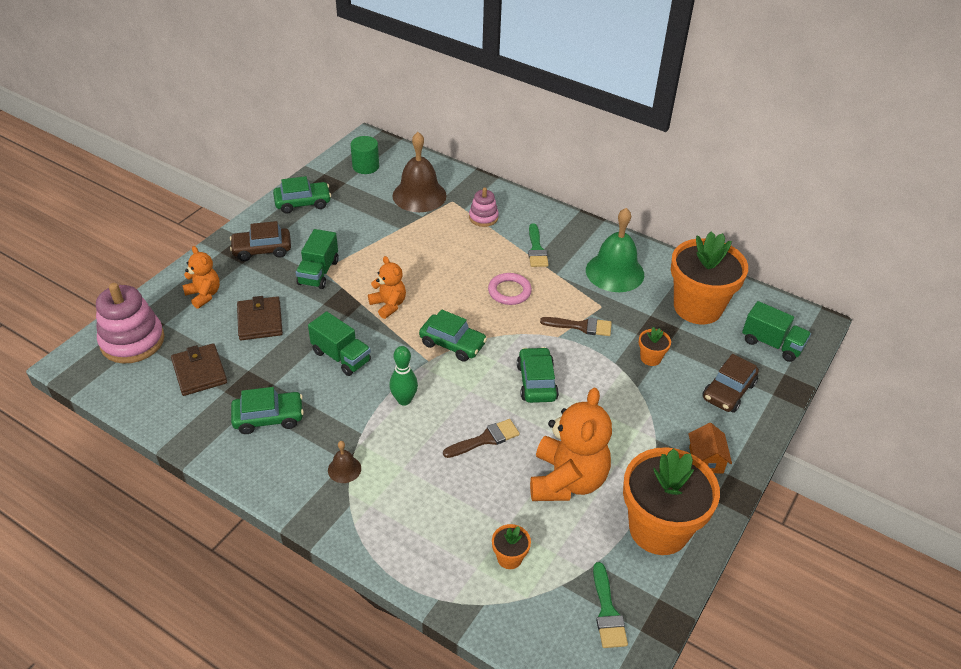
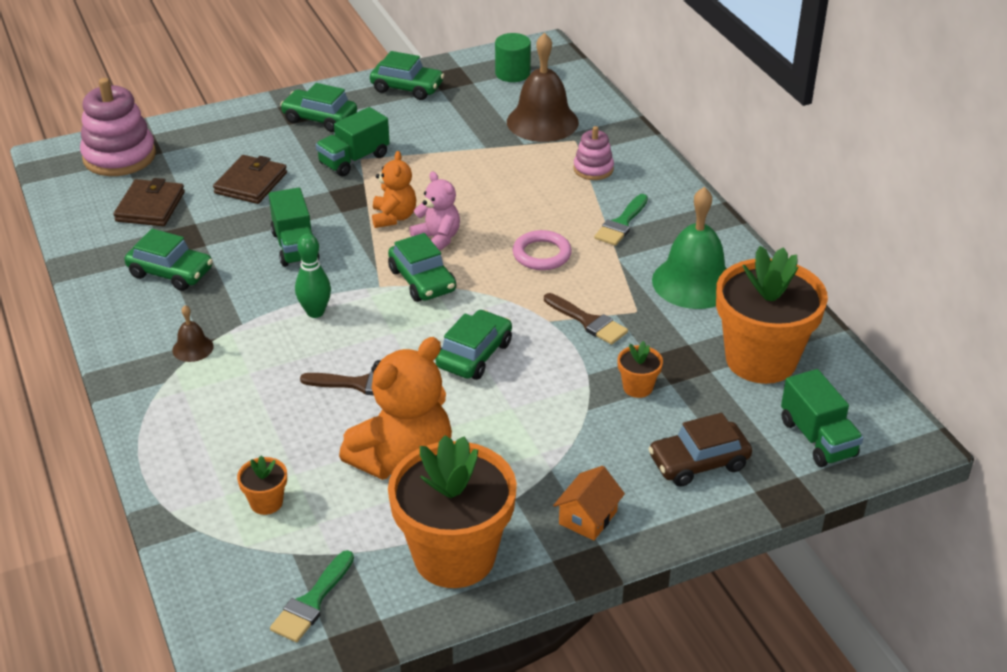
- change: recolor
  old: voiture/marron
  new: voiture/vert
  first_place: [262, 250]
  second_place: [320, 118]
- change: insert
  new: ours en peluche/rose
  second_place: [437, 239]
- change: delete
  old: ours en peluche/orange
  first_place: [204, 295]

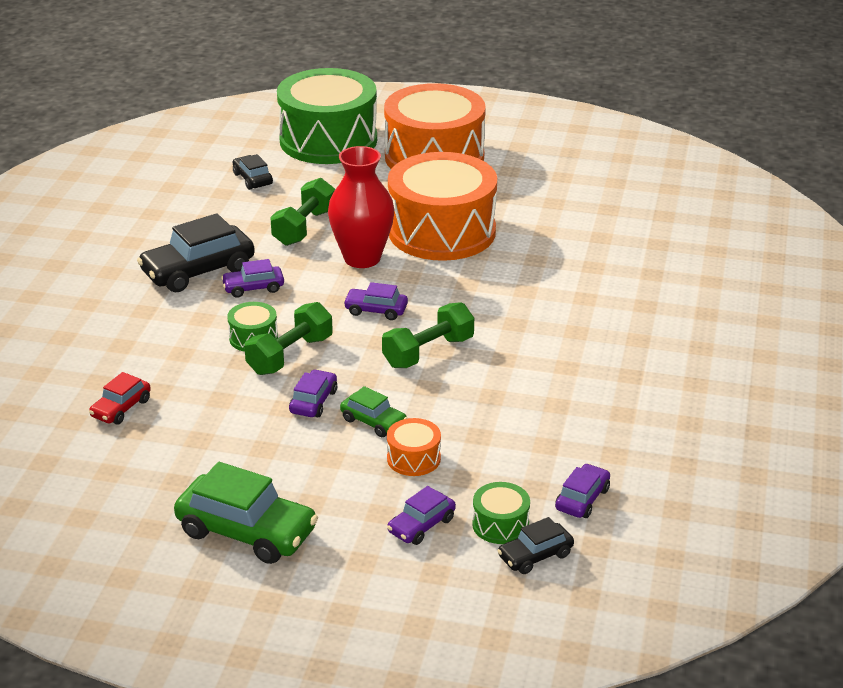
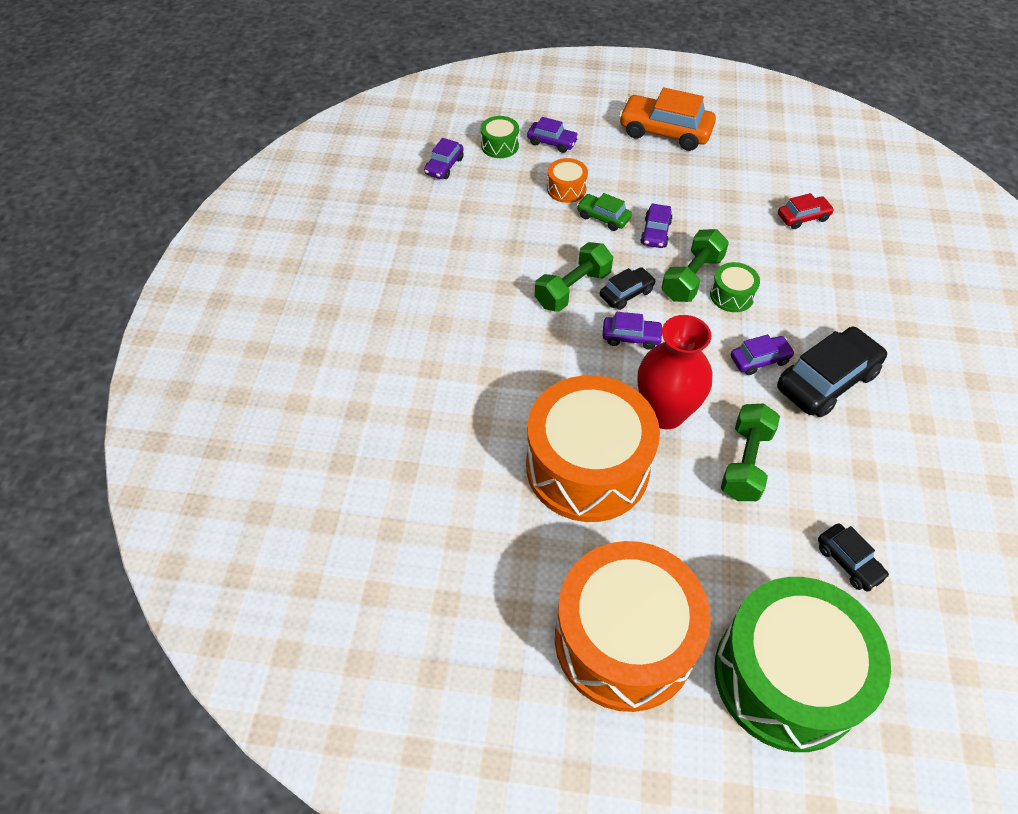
- change: rotate
  old: voiture/violet
  first_place: [421, 525]
  second_place: [552, 142]
  degrees: 75
- change: move
  old: voiture/noir
  first_place: [535, 556]
  second_place: [626, 293]
- change: recolor
  old: voiture/vert
  new: voiture/orange
  first_place: [247, 531]
  second_place: [665, 132]
- change: rotate
  old: voiture/rouge
  first_place: [121, 408]
  second_place: [803, 217]
  degrees: 45

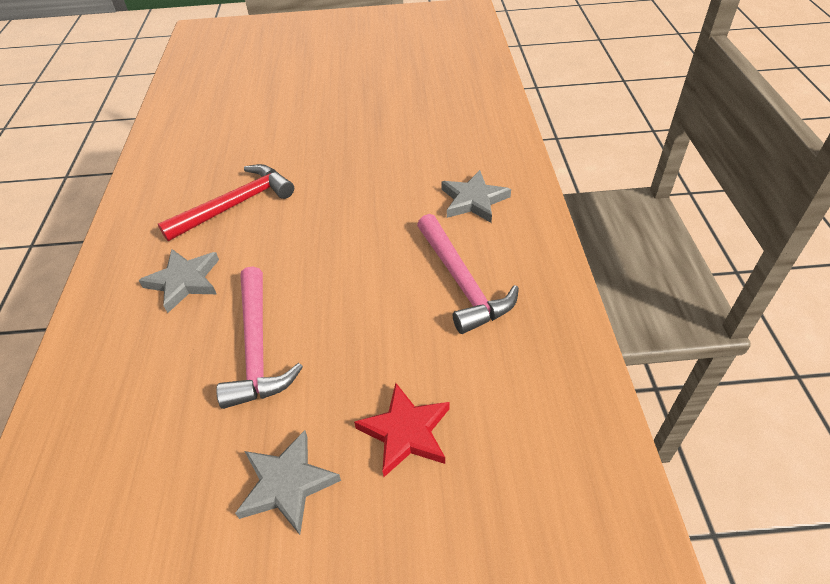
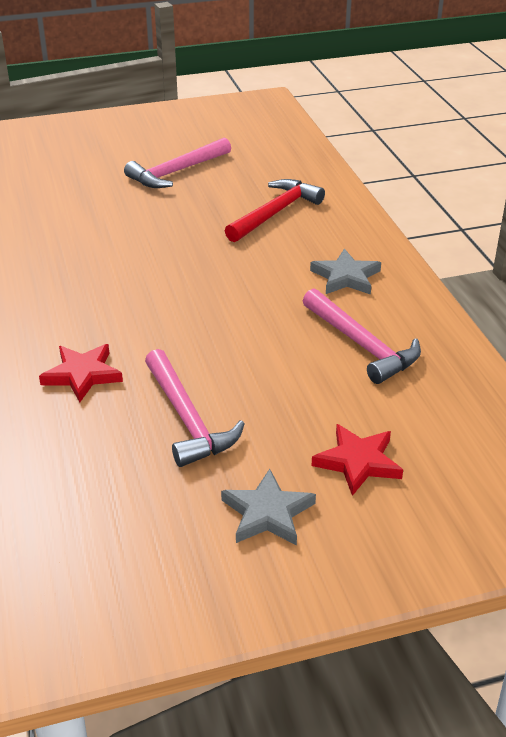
- change: recolor
  old: étoile/gris
  new: étoile/rouge
  first_place: [184, 281]
  second_place: [82, 375]
- change: insert
  new: marteau/rose
  second_place: [176, 172]
- change: move
  old: marteau/rouge
  first_place: [235, 205]
  second_place: [275, 213]

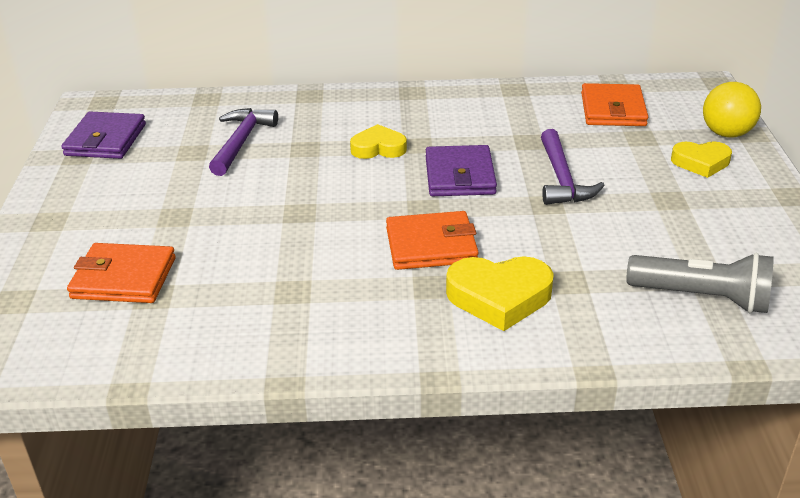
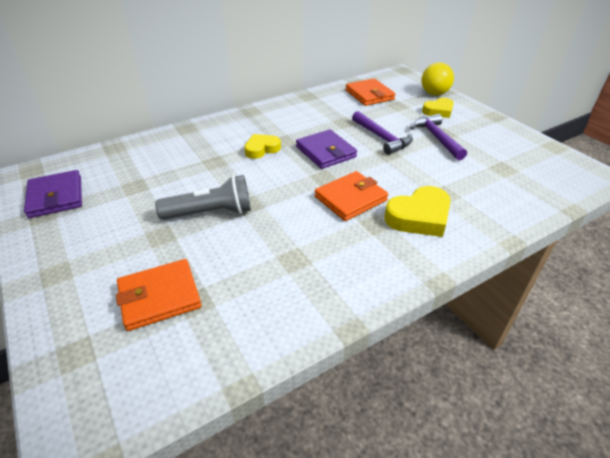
- change: move
  old: lampe de poche/gris
  first_place: [702, 297]
  second_place: [211, 213]
- change: move
  old: marteau/violet
  first_place: [241, 142]
  second_place: [436, 138]

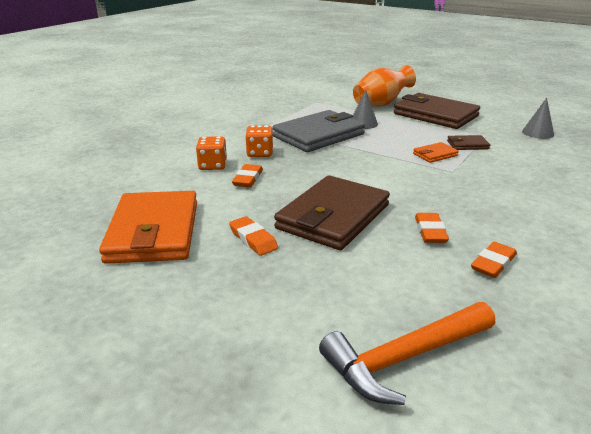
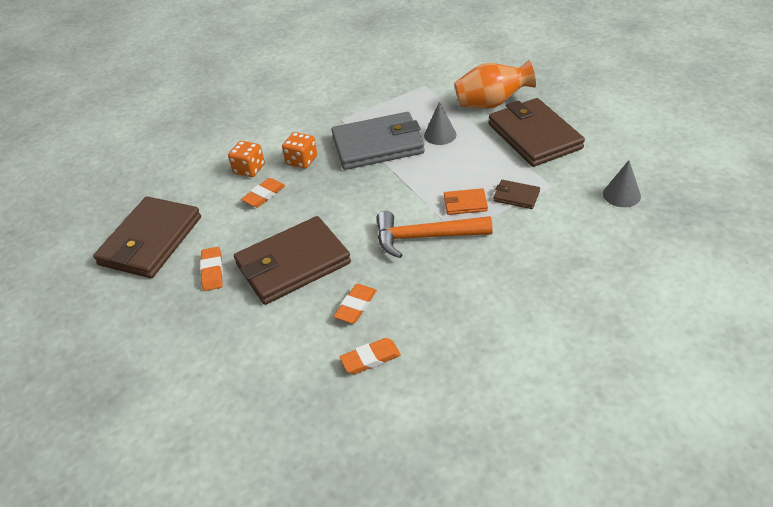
- change: recolor
  old: portefeuille/orange
  new: portefeuille/marron
  first_place: [153, 232]
  second_place: [151, 241]
- change: move
  old: marteau/orange
  first_place: [404, 358]
  second_place: [425, 237]

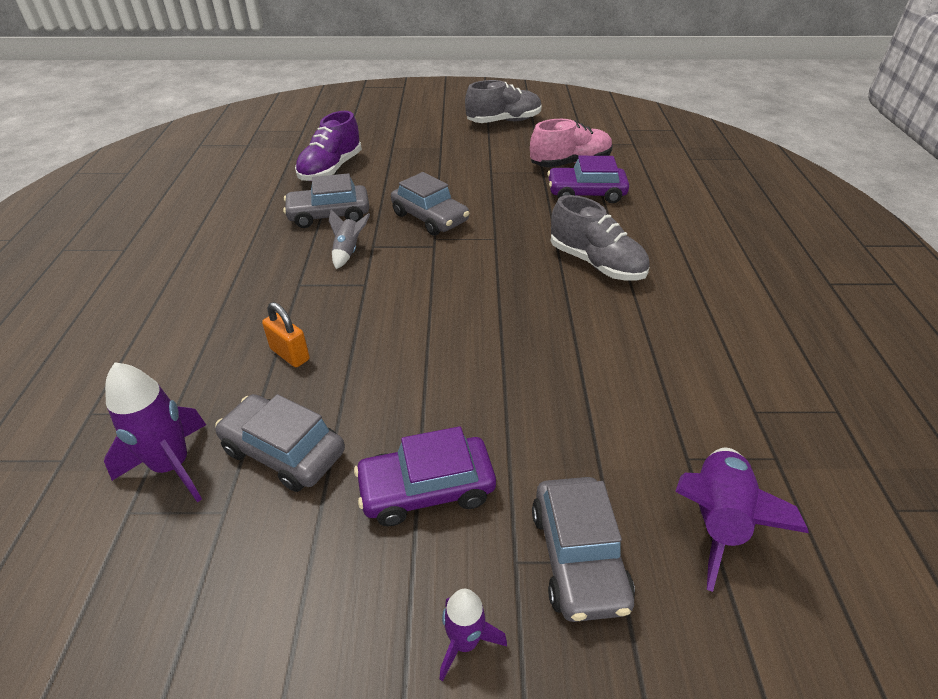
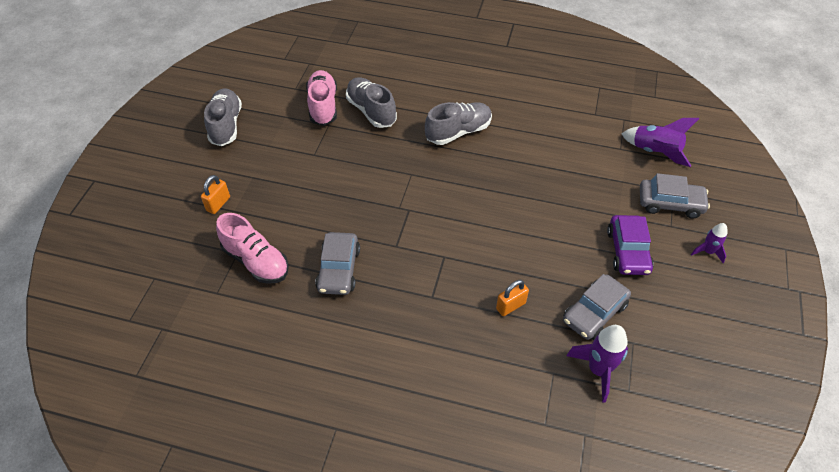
- change: insert
  new: cadenas/orange
  second_place: [218, 204]
- change: recolor
  old: chaussure/violet
  new: chaussure/rose
  first_place: [331, 169]
  second_place: [256, 261]
- change: replace
  old: voiture/violet
  new: chaussure/gris
  first_place: [586, 193]
  second_place: [371, 111]
- change: delete
  old: fusée/gris
  first_place: [348, 252]
- change: delete
  old: voiture/gris
  first_place: [430, 218]

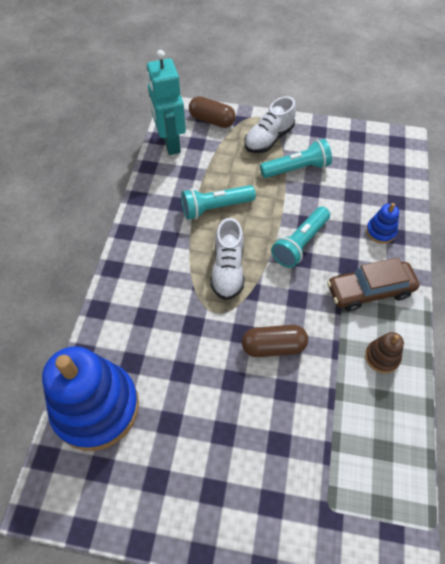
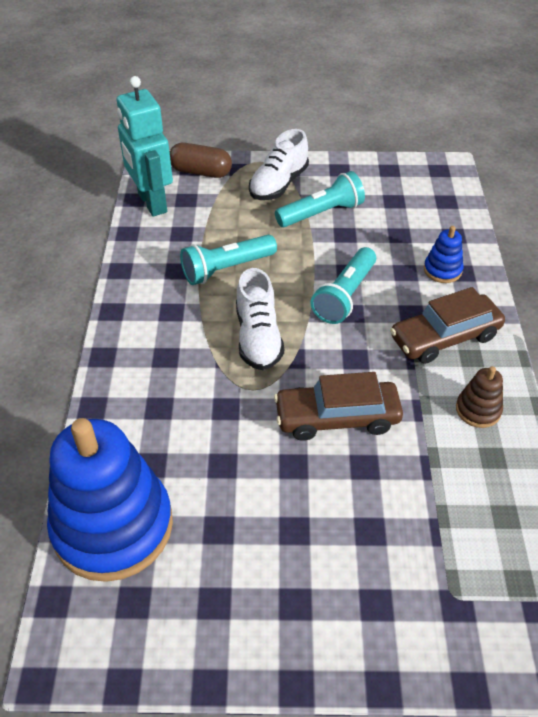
- change: replace
  old: gélule/marron
  new: voiture/marron
  first_place: [273, 346]
  second_place: [337, 418]

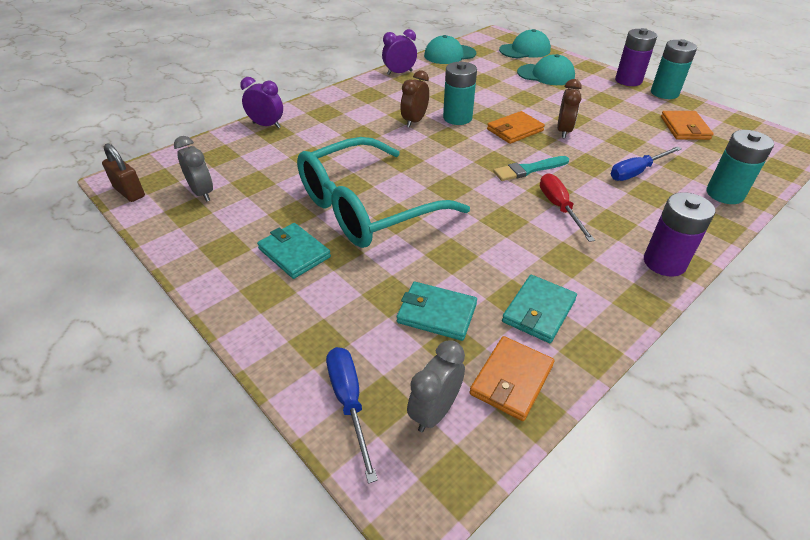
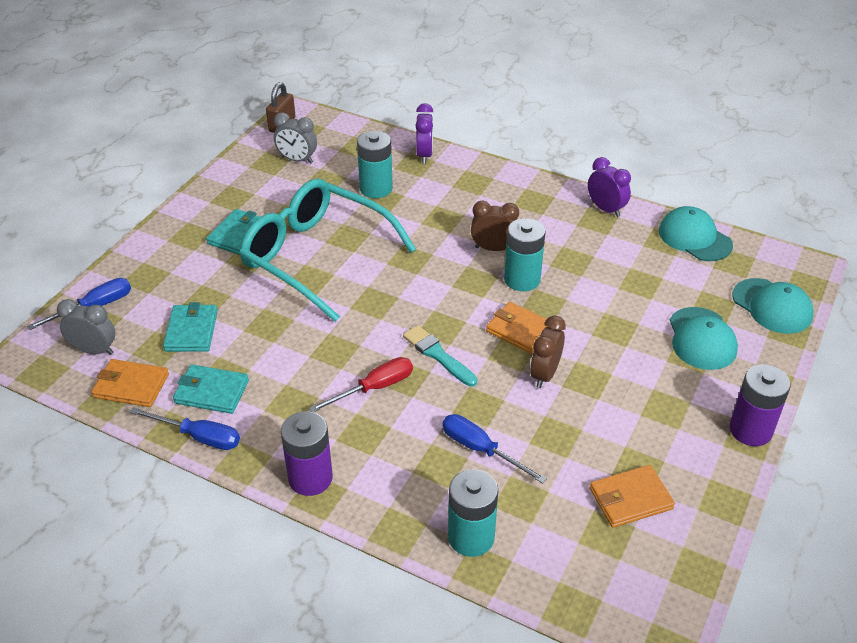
- change: insert
  new: tournevis/bleu
  second_place: [198, 437]
- change: rotate
  old: réveil/gris
  first_place: [202, 193]
  second_place: [297, 160]
  degrees: 75
- change: move
  old: pile/turquoise
  first_place: [664, 93]
  second_place: [376, 188]
- change: rotate
  old: réveil/marron
  first_place: [563, 131]
  second_place: [545, 374]
  degrees: 120

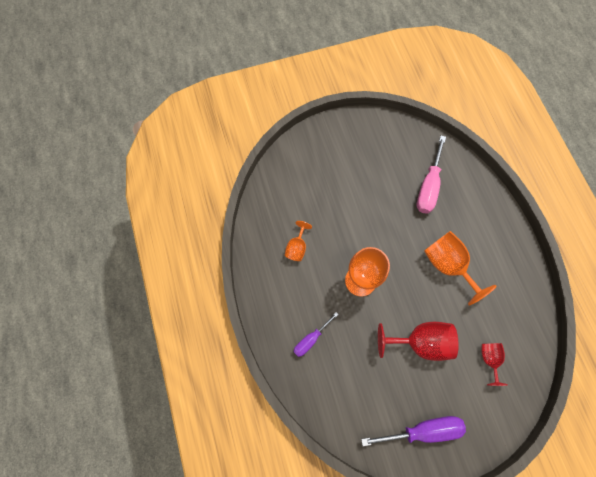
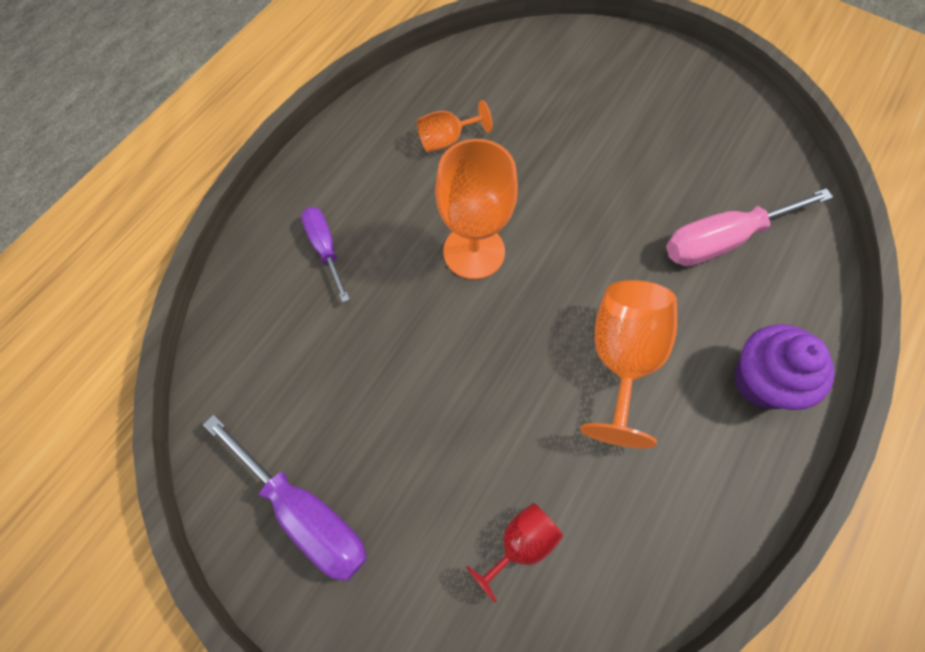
- change: rotate
  old: tournevis/violet
  first_place: [311, 339]
  second_place: [325, 249]
  degrees: 60
- change: insert
  new: muffin/violet
  second_place: [762, 381]
- change: delete
  old: verre à pied/rouge
  first_place: [420, 342]

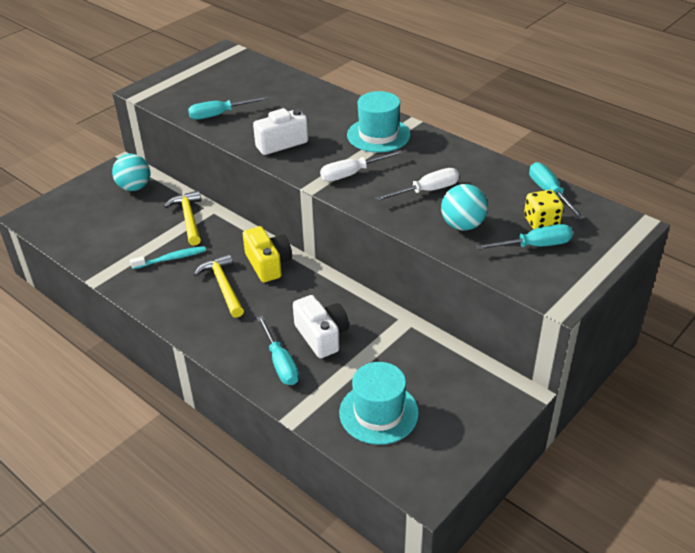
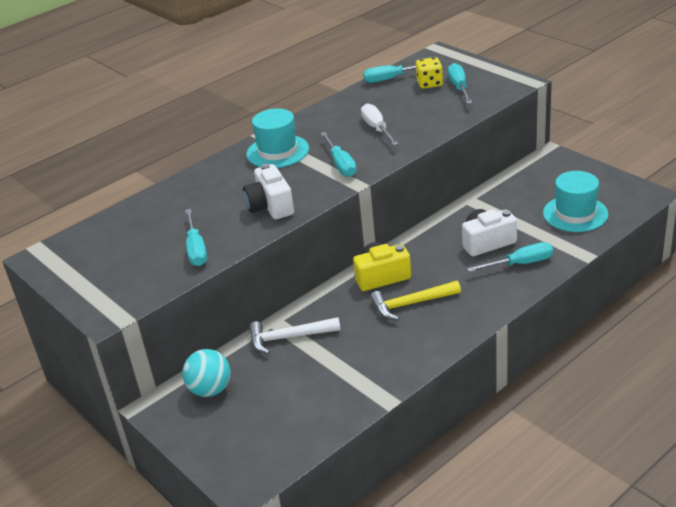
- change: recolor
  old: marteau/jaune
  new: marteau/blanc
  first_place: [188, 218]
  second_place: [289, 337]
- change: recolor
  old: tournevis/blanc
  new: tournevis/turquoise
  first_place: [352, 174]
  second_place: [340, 164]
- change: delete
  old: brosse à dents/turquoise
  first_place: [171, 259]
- change: delete
  old: balle/turquoise
  first_place: [462, 225]

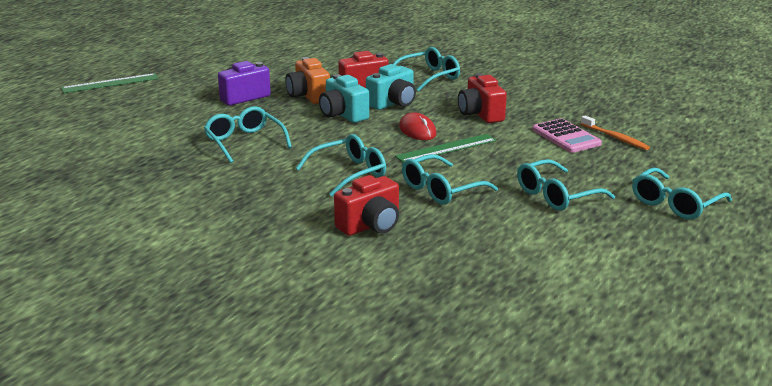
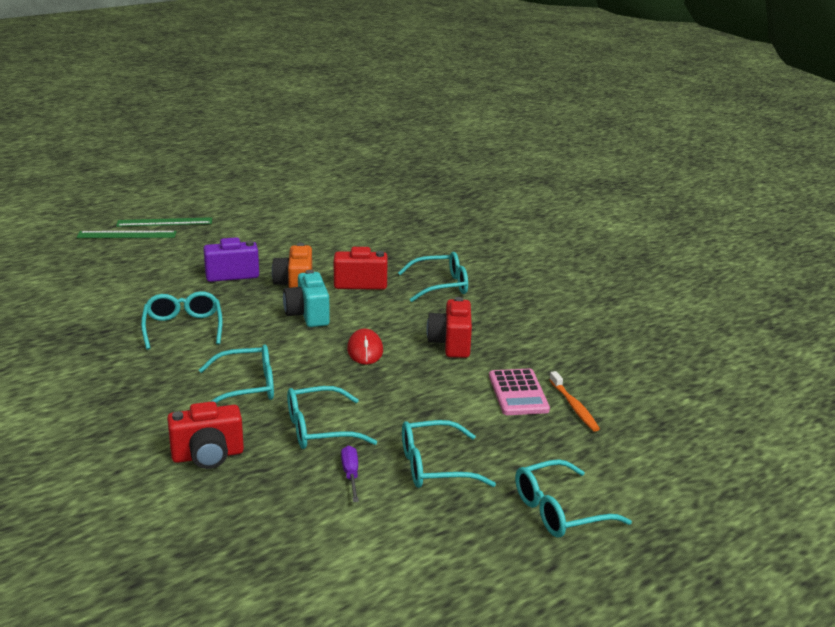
- change: move
  old: règle/vert
  first_place: [446, 148]
  second_place: [164, 222]
- change: insert
  new: tournevis/violet
  second_place: [350, 475]
- change: delete
  old: appareil photo/turquoise
  first_place: [393, 103]

